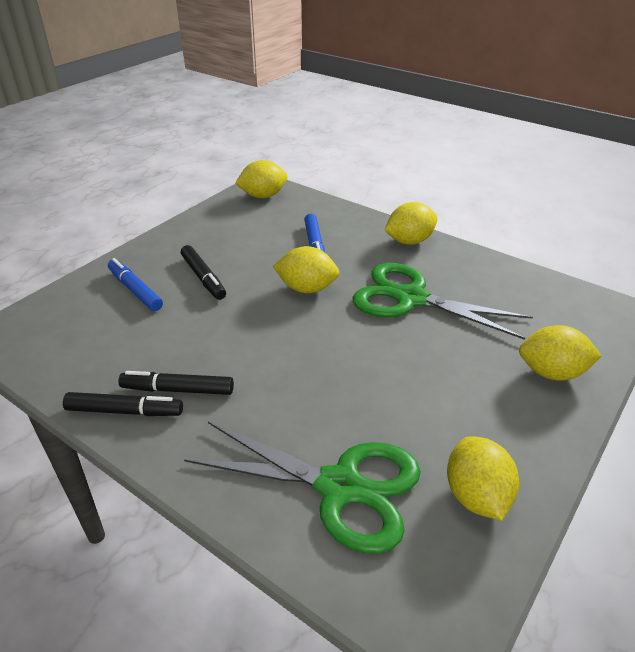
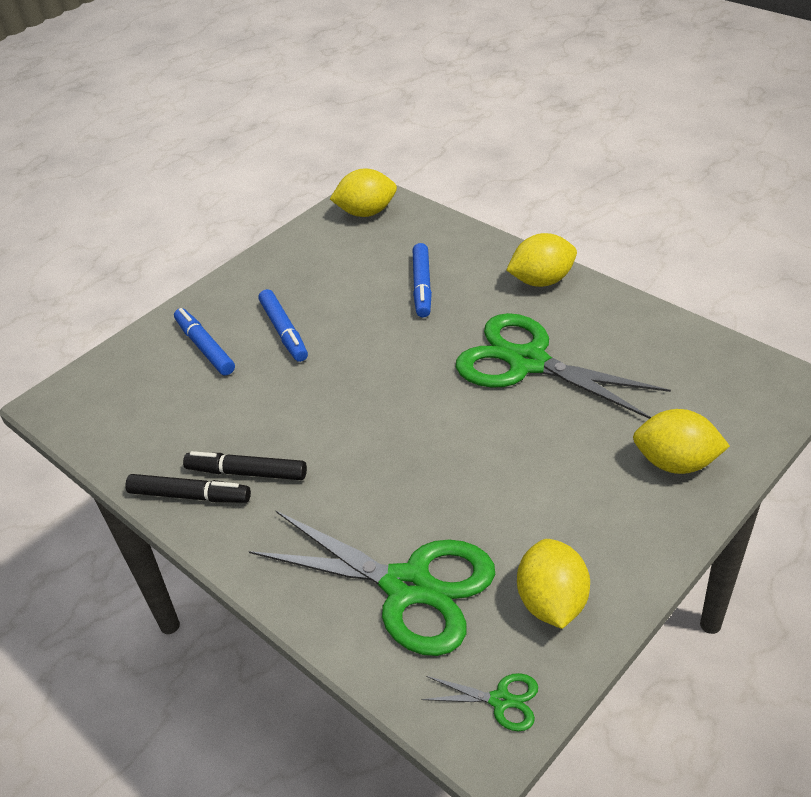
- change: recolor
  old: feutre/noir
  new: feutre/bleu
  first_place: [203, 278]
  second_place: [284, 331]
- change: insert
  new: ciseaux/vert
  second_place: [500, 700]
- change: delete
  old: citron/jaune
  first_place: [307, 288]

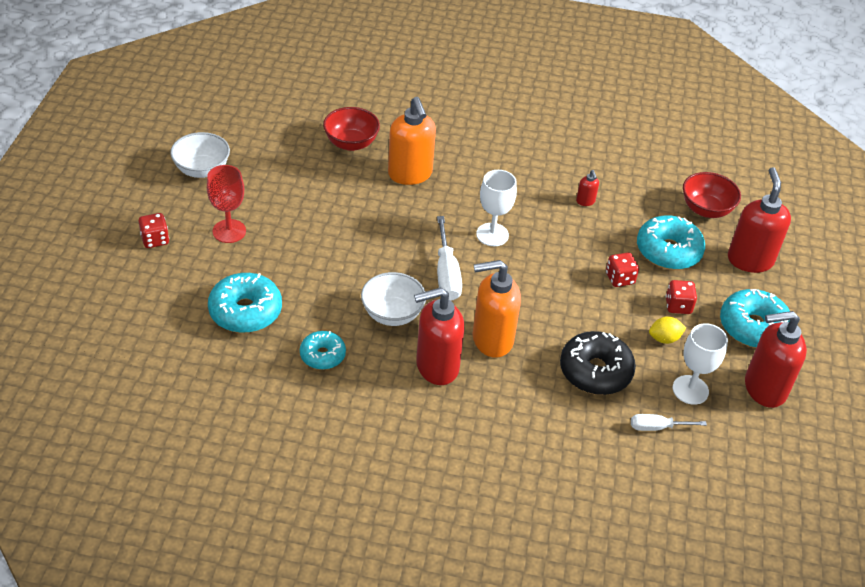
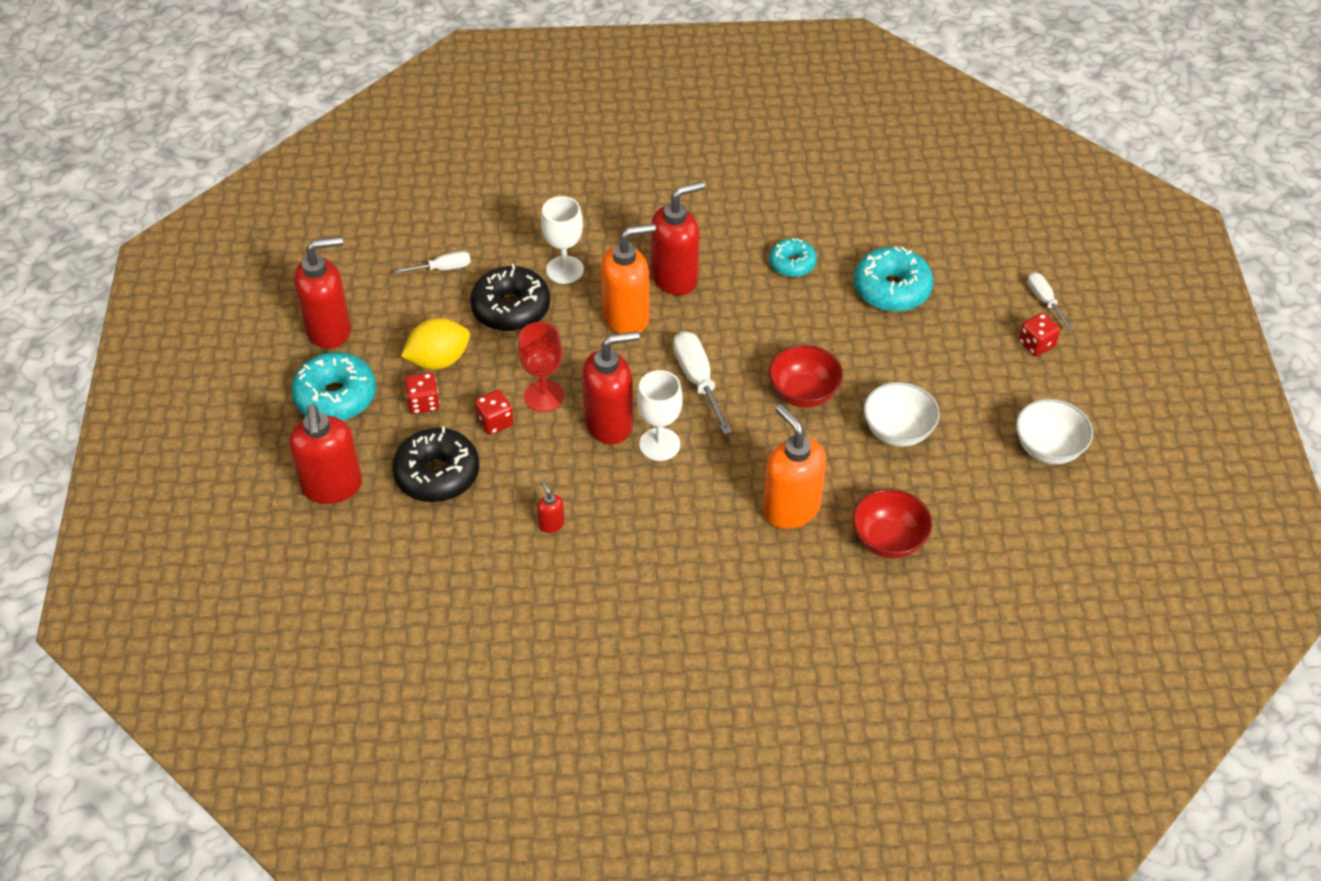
- change: recolor
  old: beignet/turquoise
  new: beignet/noir
  first_place: [668, 251]
  second_place: [437, 474]
- change: resize
  old: citron/jaune
  first_place: [664, 339]
  second_place: [439, 360]
  factor: 1.65
- change: move
  old: verre à pied/rouge
  first_place: [229, 231]
  second_place: [544, 396]
- change: move
  old: verre à pied/blanc
  first_place: [690, 390]
  second_place: [565, 270]
- change: insert
  new: distributeur de savon/rouge
  second_place: [609, 423]
- change: move
  old: bol/rouge
  first_place: [706, 209]
  second_place: [803, 393]
- change: move
  old: bol/blanc
  first_place: [392, 314]
  second_place: [898, 431]
- change: insert
  new: tournevis/blanc
  second_place: [1044, 301]

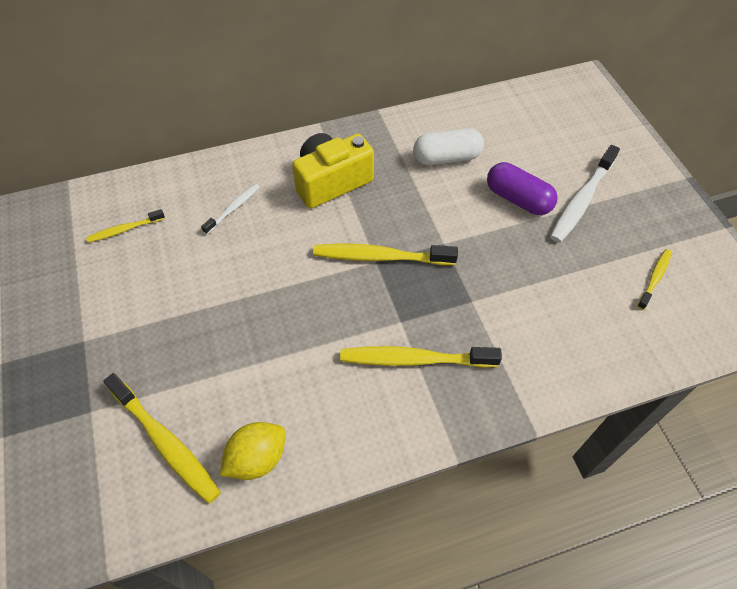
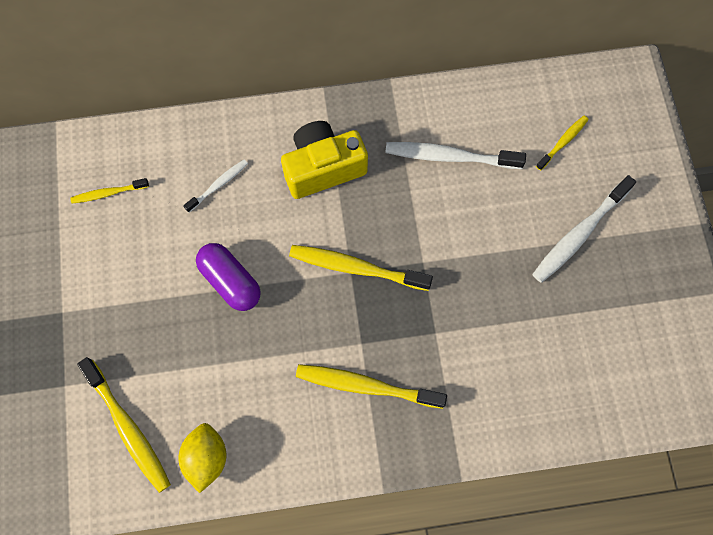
- change: rotate
  old: citron/jaune
  first_place: [257, 458]
  second_place: [206, 458]
  degrees: -60
- change: move
  old: gélule/violet
  first_place: [518, 199]
  second_place: [230, 281]
- change: replace
  old: gélule/blanc
  new: brosse à dents/blanc
  first_place: [447, 158]
  second_place: [450, 157]
- change: move
  old: brosse à dents/jaune
  first_place: [654, 278]
  second_place: [562, 142]

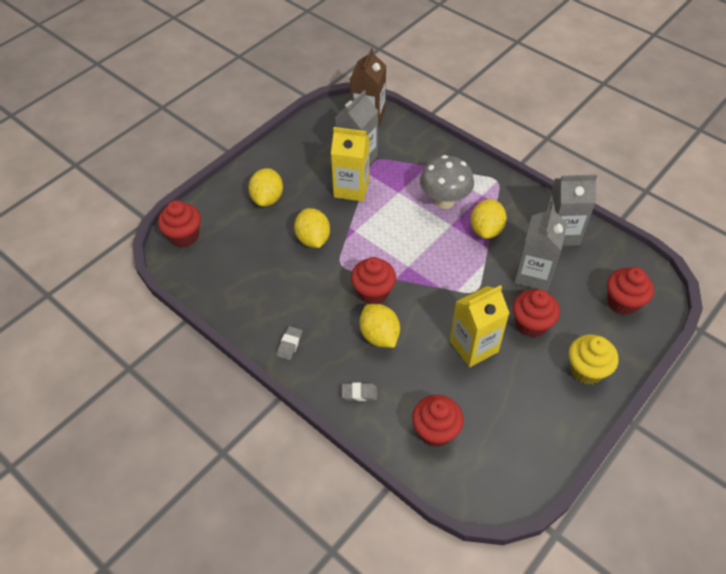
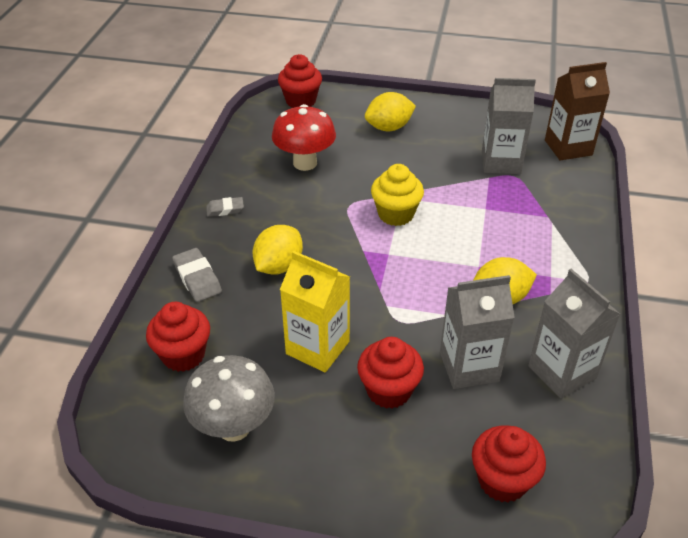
- change: resize
  old: gomme/gris
  first_place: [359, 393]
  second_place: [197, 278]
  factor: 1.5
- change: move
  old: champignon/gris
  first_place: [444, 201]
  second_place: [234, 427]
- change: insert
  new: champignon/rouge
  second_place: [305, 163]
- change: move
  old: muffin/jaune
  first_place: [586, 370]
  second_place: [396, 214]
- change: delete
  old: citron/jaune
  first_place: [313, 239]
- change: delete
  old: brique de lait/jaune
  first_place: [351, 188]
- change: delete
  old: muffin/rouge
  first_place: [373, 292]

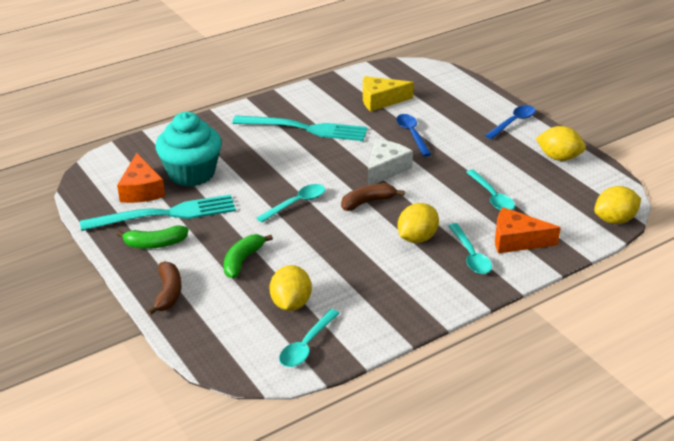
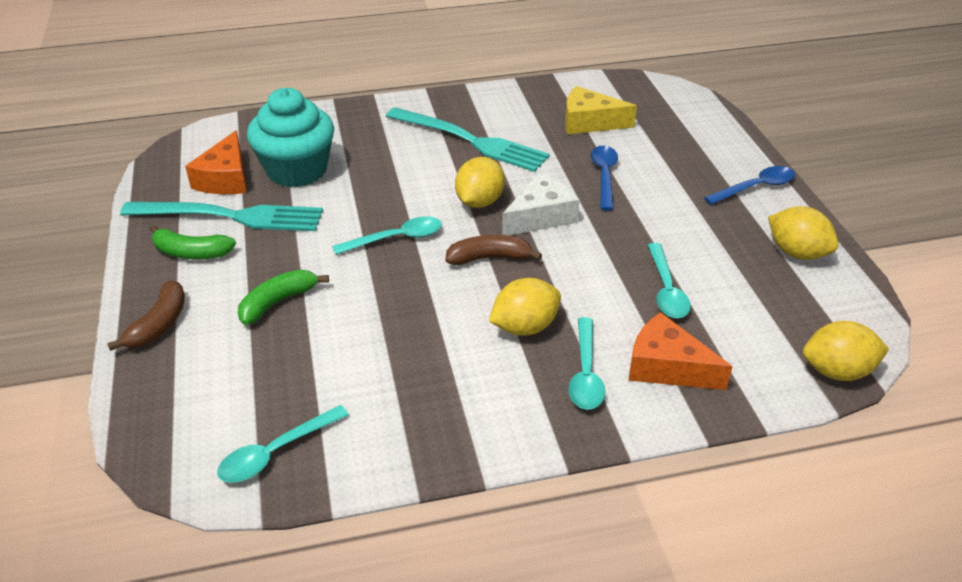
- change: move
  old: citron/jaune
  first_place: [291, 303]
  second_place: [479, 202]

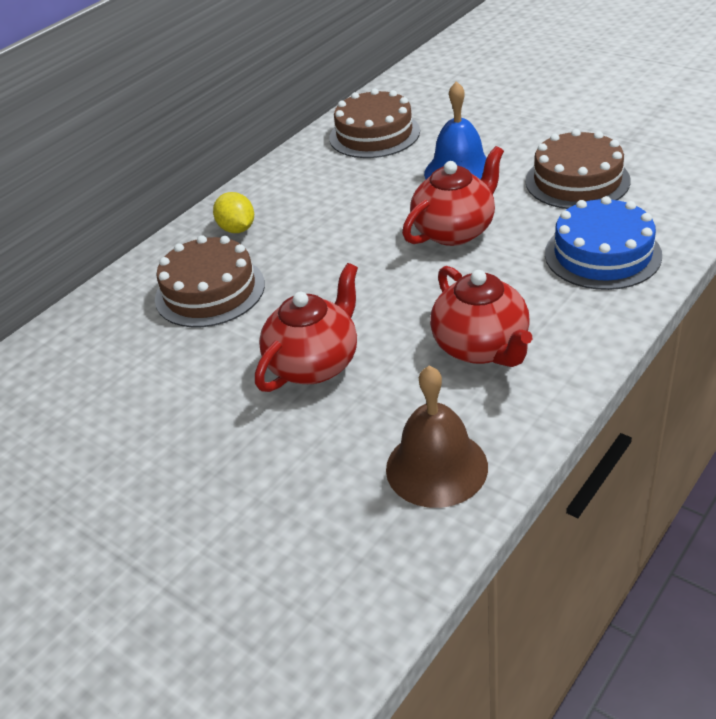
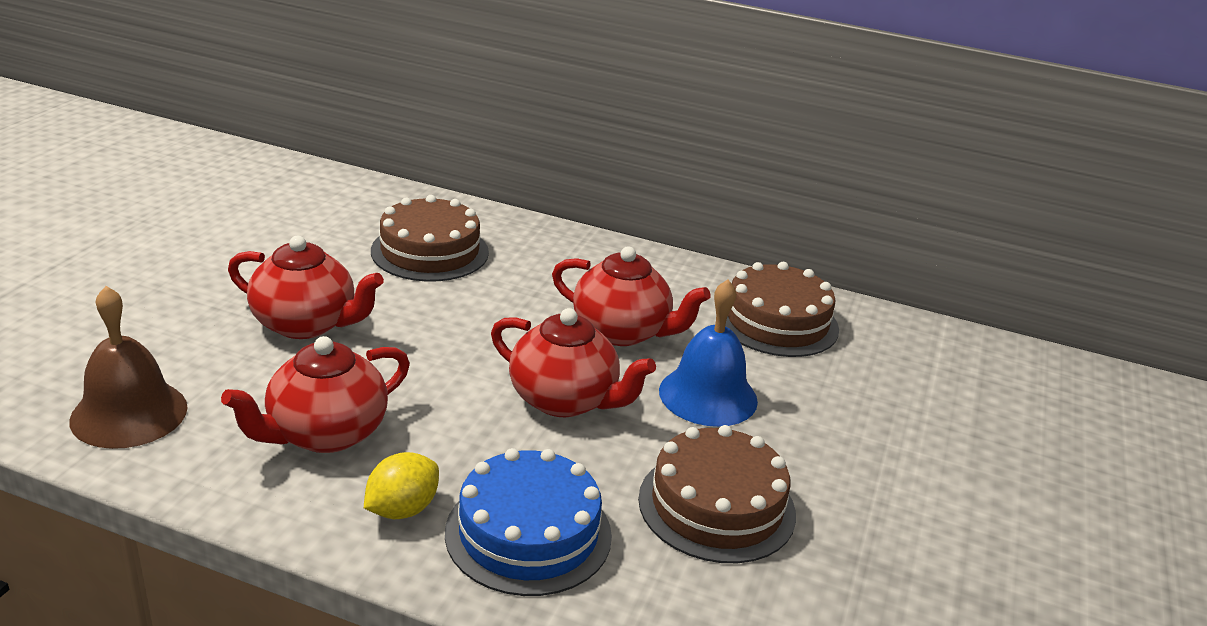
- change: move
  old: citron/jaune
  first_place: [237, 229]
  second_place: [402, 509]
- change: insert
  new: théière/rouge
  second_place: [622, 332]

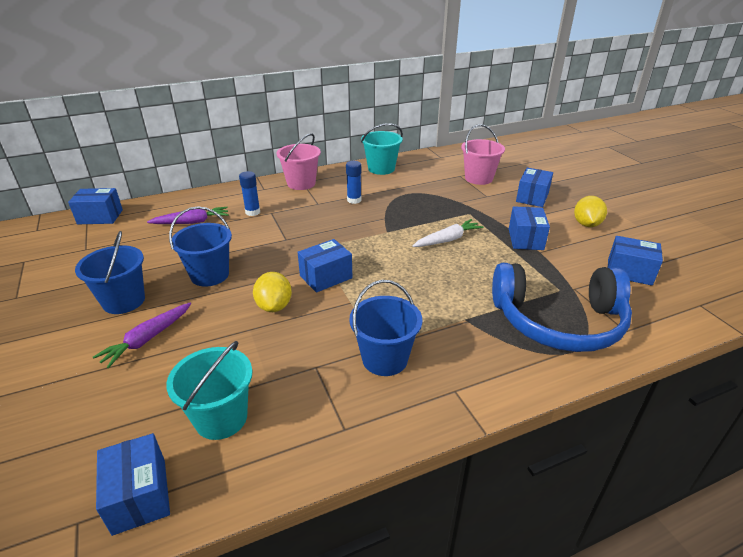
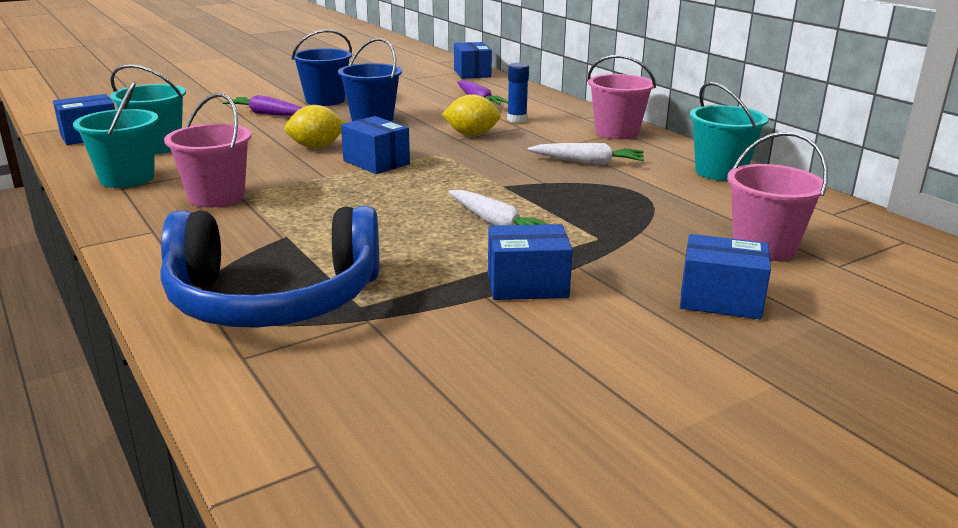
- change: insert
  new: seau/turquoise
  second_place: [127, 178]
- change: rotate
  old: casque audio/bleu
  first_place: [558, 321]
  second_place: [274, 299]
  degrees: -90
- change: recolor
  old: seau/bleu
  new: seau/rose
  first_place: [384, 359]
  second_place: [216, 197]
- change: move
  old: citron/jaune
  first_place: [586, 224]
  second_place: [471, 134]
- change: replace
  old: bâton de colle/bleu
  new: carotte/blanc
  first_place: [354, 200]
  second_place: [588, 162]
- change: delete
  old: boîte/bleu
  first_place: [629, 272]

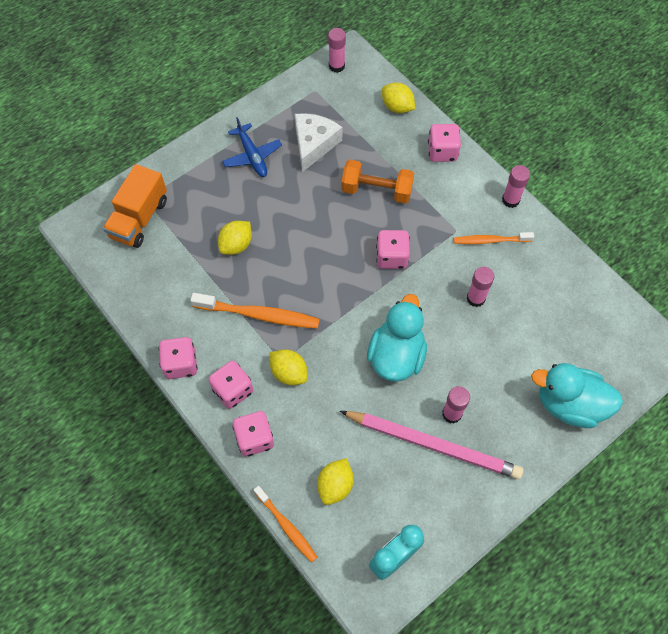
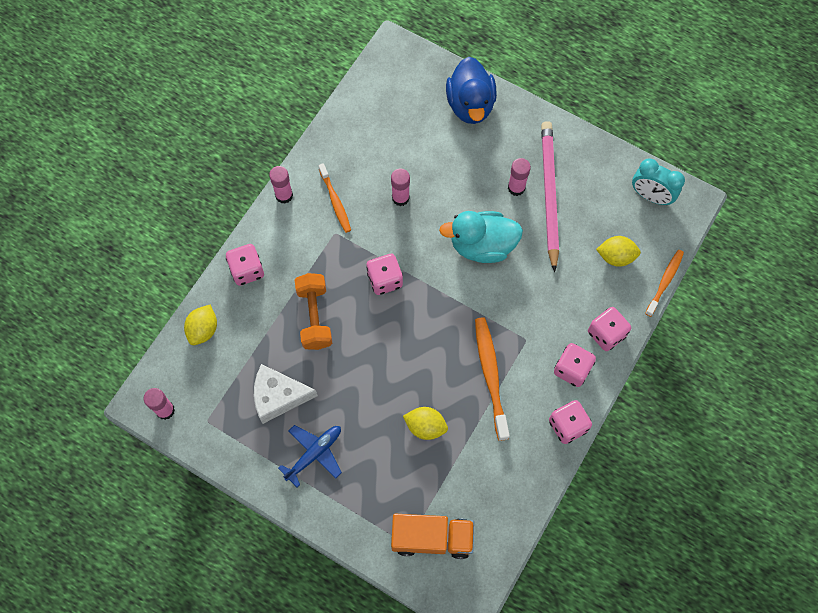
- change: recolor
  old: canard/turquoise
  new: canard/bleu
  first_place: [569, 404]
  second_place: [470, 105]
- change: delete
  old: citron/jaune
  first_place: [289, 373]

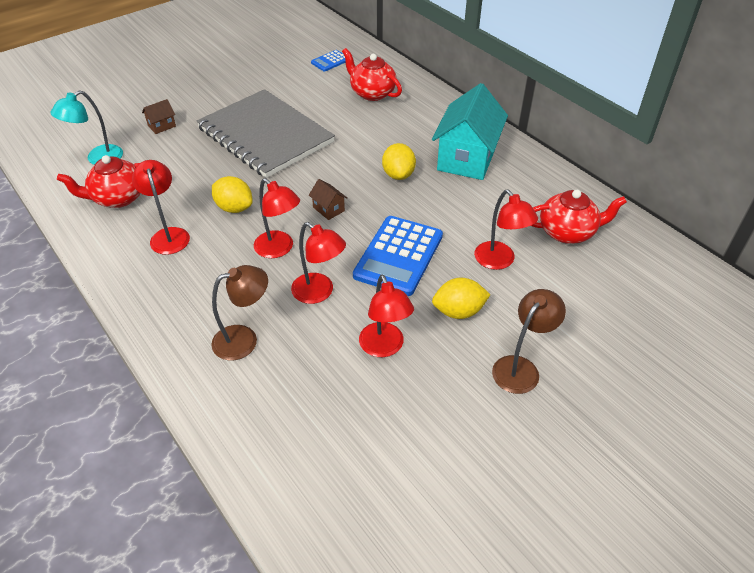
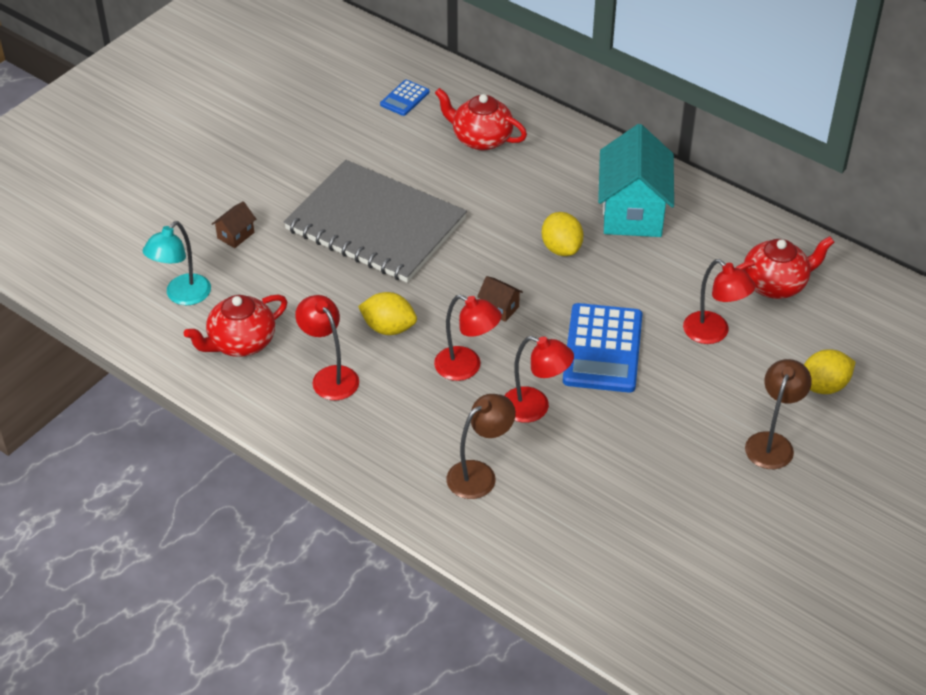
- change: move
  old: citron/jaune
  first_place: [458, 311]
  second_place: [823, 386]
- change: delete
  old: lampe/rouge
  first_place: [384, 347]

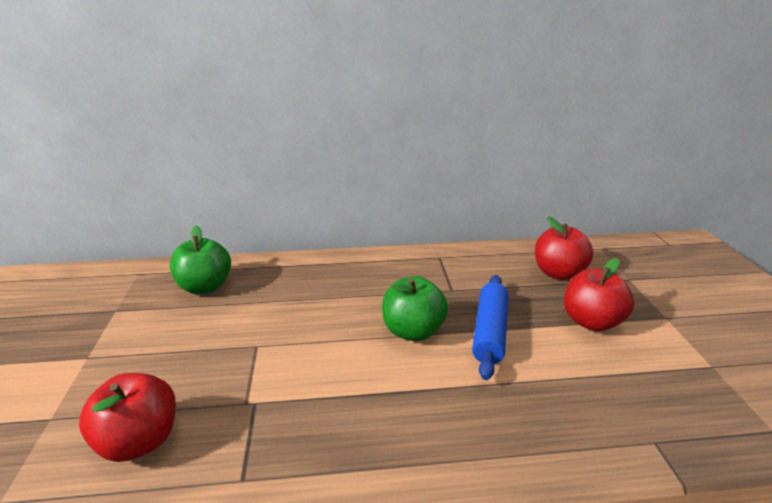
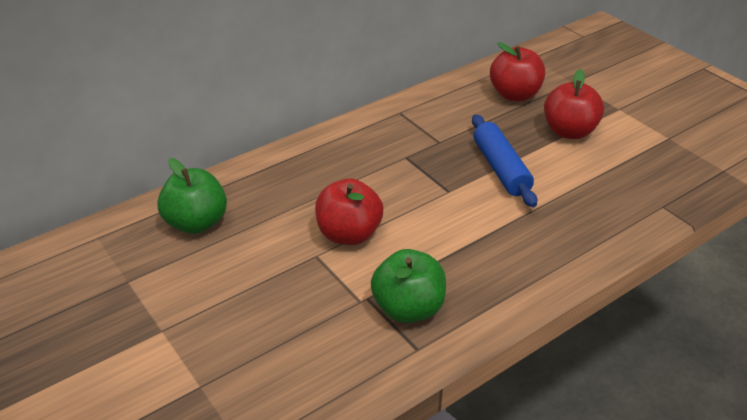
- change: move
  old: pomme/rouge
  first_place: [140, 440]
  second_place: [349, 234]
- change: move
  old: pomme/vert
  first_place: [413, 331]
  second_place: [408, 308]

